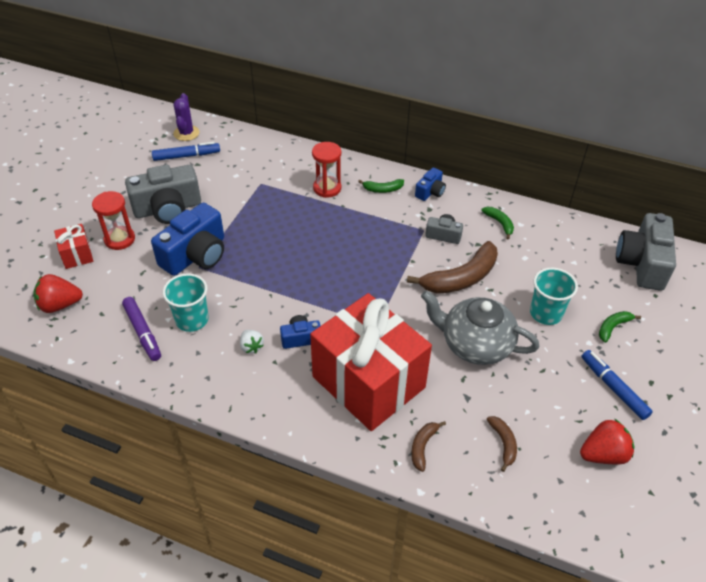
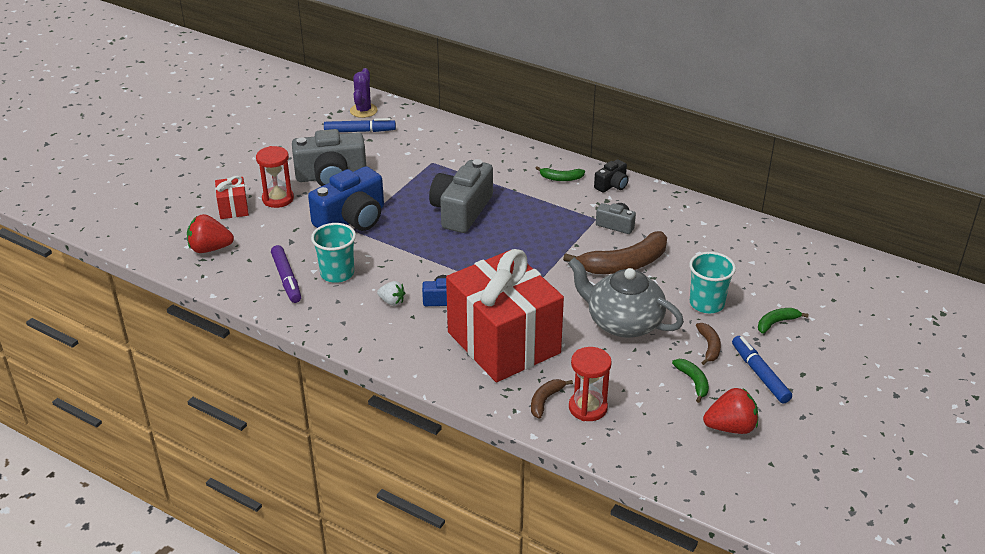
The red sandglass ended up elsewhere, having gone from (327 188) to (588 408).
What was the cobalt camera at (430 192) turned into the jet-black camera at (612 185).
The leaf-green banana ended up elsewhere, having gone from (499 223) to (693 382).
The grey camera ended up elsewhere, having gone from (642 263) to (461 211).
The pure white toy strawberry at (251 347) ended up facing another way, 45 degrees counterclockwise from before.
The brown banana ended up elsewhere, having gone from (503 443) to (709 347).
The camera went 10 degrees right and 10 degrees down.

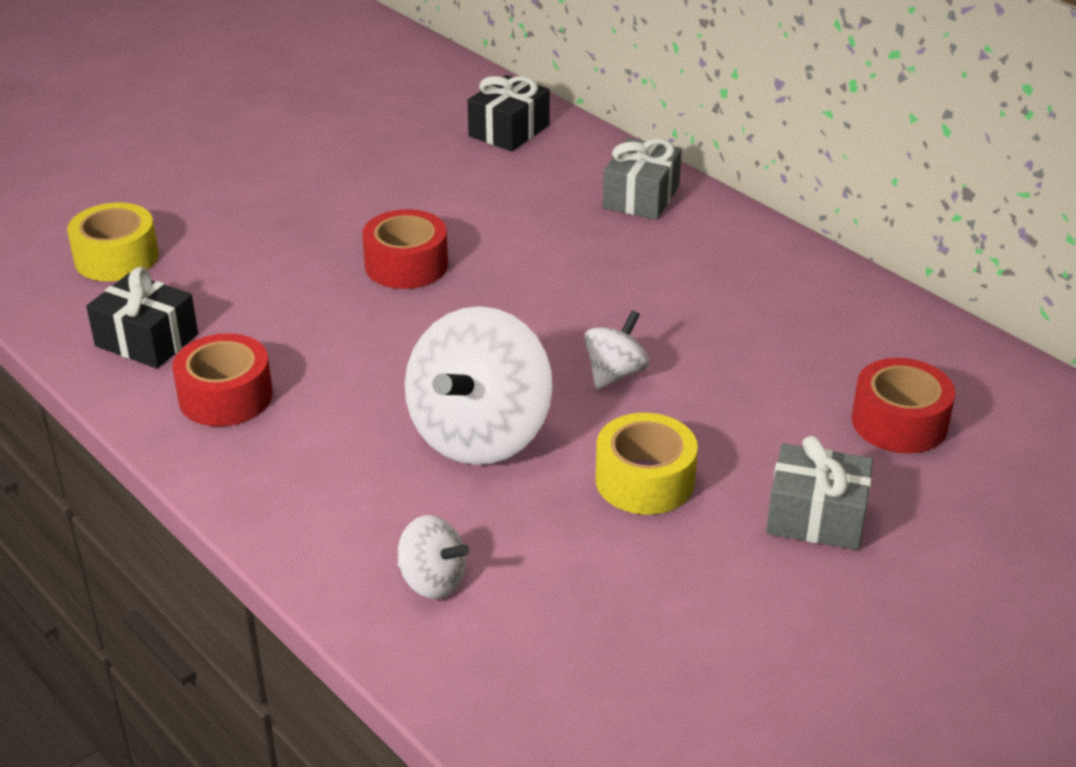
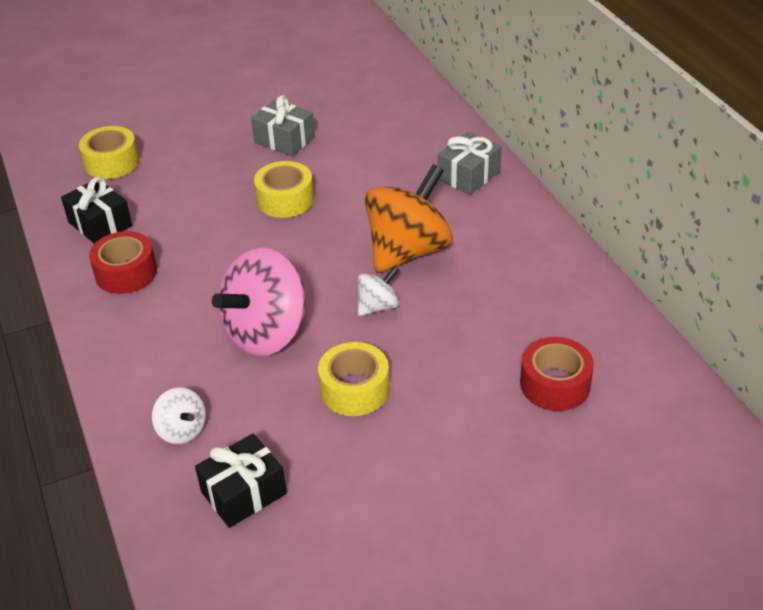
The jet-black wrapped gift ended up elsewhere, having gone from (509 131) to (243 493).
What was the red roll of tape at (406 265) turned into the golden roll of tape at (285 200).
What was the pure white whirligig at (480 435) turned into the rosy whirligig at (266 333).
The grey wrapped gift ended up elsewhere, having gone from (816 517) to (284 140).
The second view gained the bright orange whirligig at (408 251).
The camera went 20 degrees right and 5 degrees up.

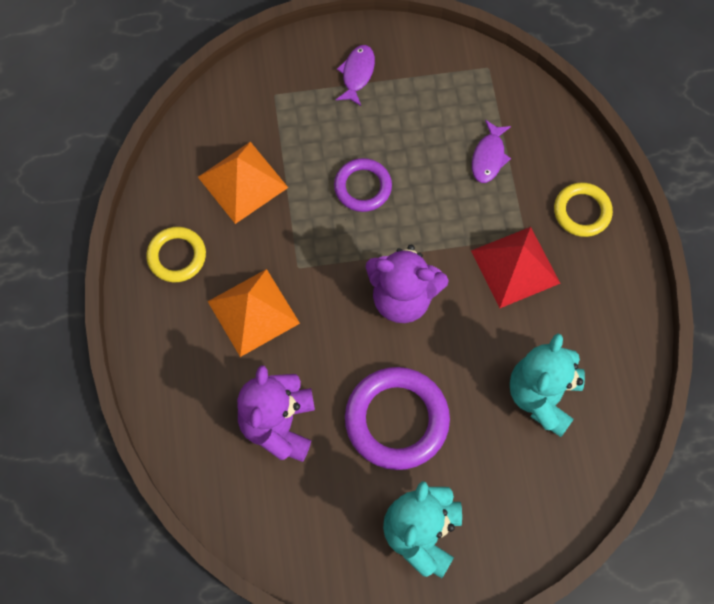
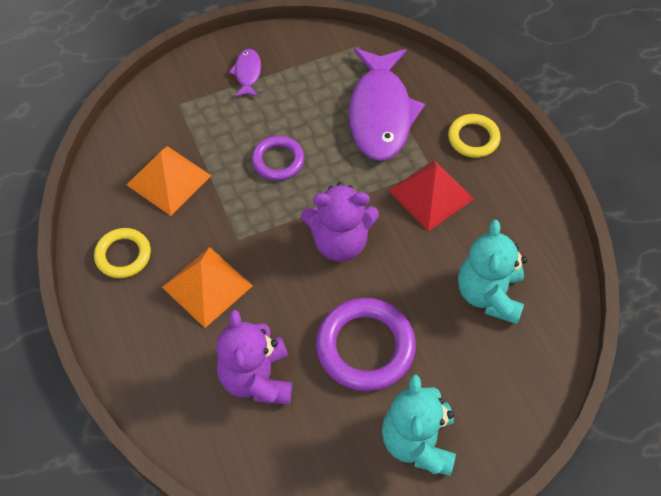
The size of the purple fish figure at (489 157) changed by a factor of 2.28.
The camera went 15 degrees left and 10 degrees down.

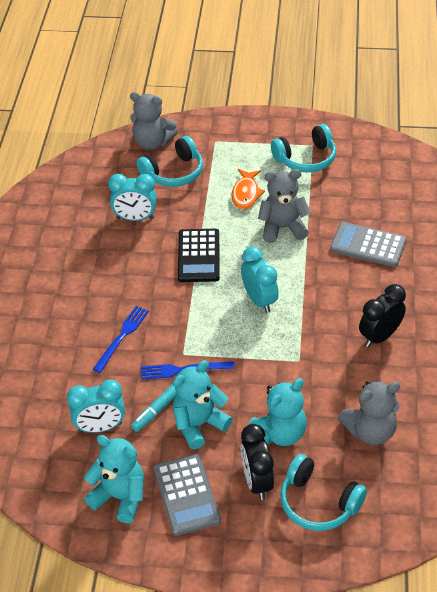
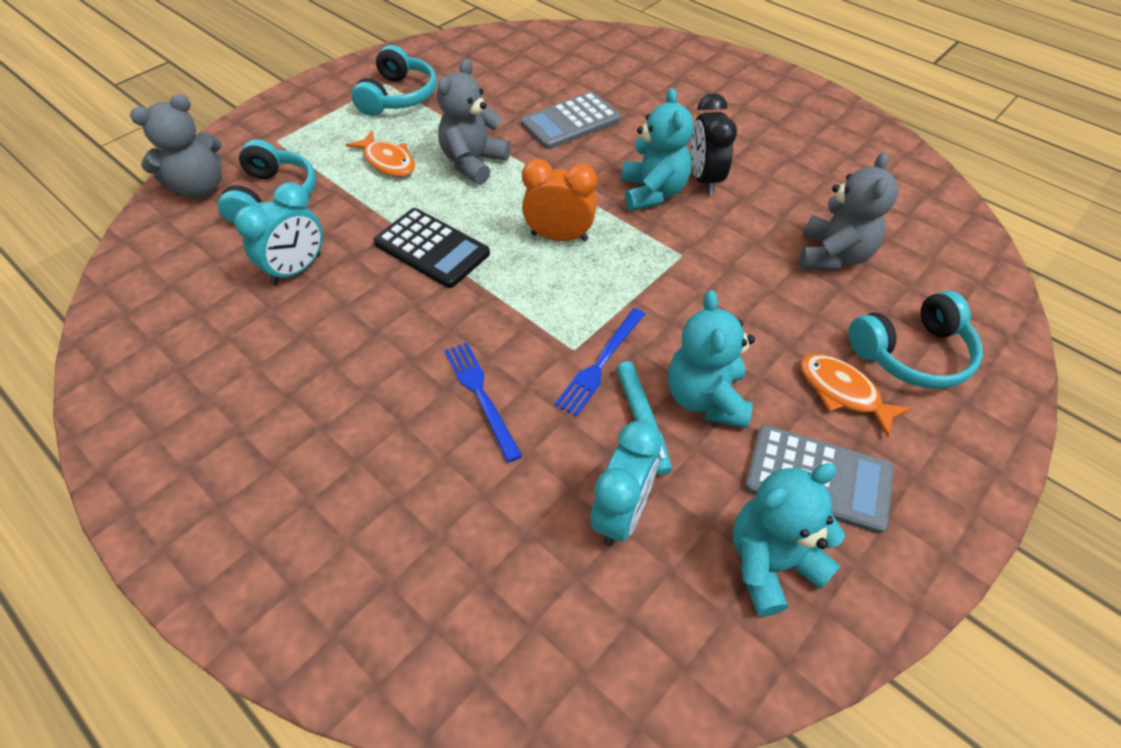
What was the aqua alarm clock at (259 300) turned into the bright orange alarm clock at (559 237).
The aqua stuffed bear ended up elsewhere, having gone from (280 433) to (653 192).
Where the jet-black alarm clock stood at (257 481), the bright orange fish figure came to stand at (842 392).
The camera went 55 degrees left and 5 degrees up.

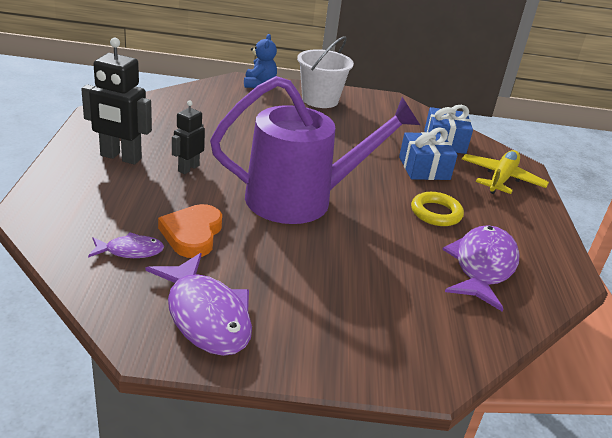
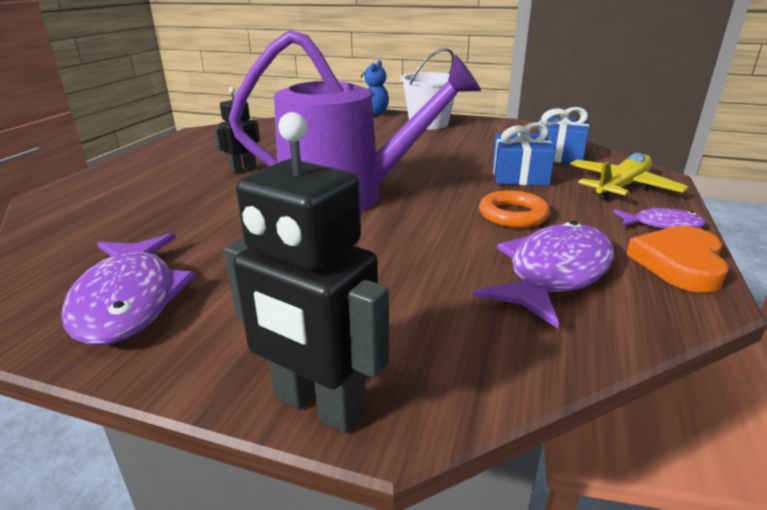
The jet-black robot ended up elsewhere, having gone from (120 157) to (318 406).
What was the golden hoop at (436 213) turned into the bright orange hoop at (513 215).
The bright orange heart ended up elsewhere, having gone from (192 234) to (679 263).
The purple fish figure ended up elsewhere, having gone from (130 251) to (662 225).
The camera went 20 degrees right and 5 degrees down.

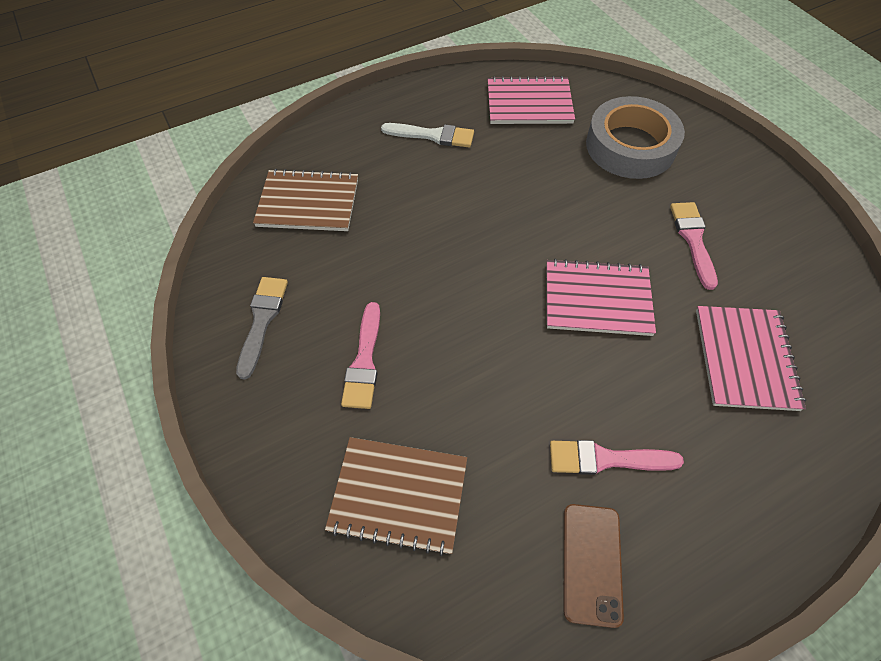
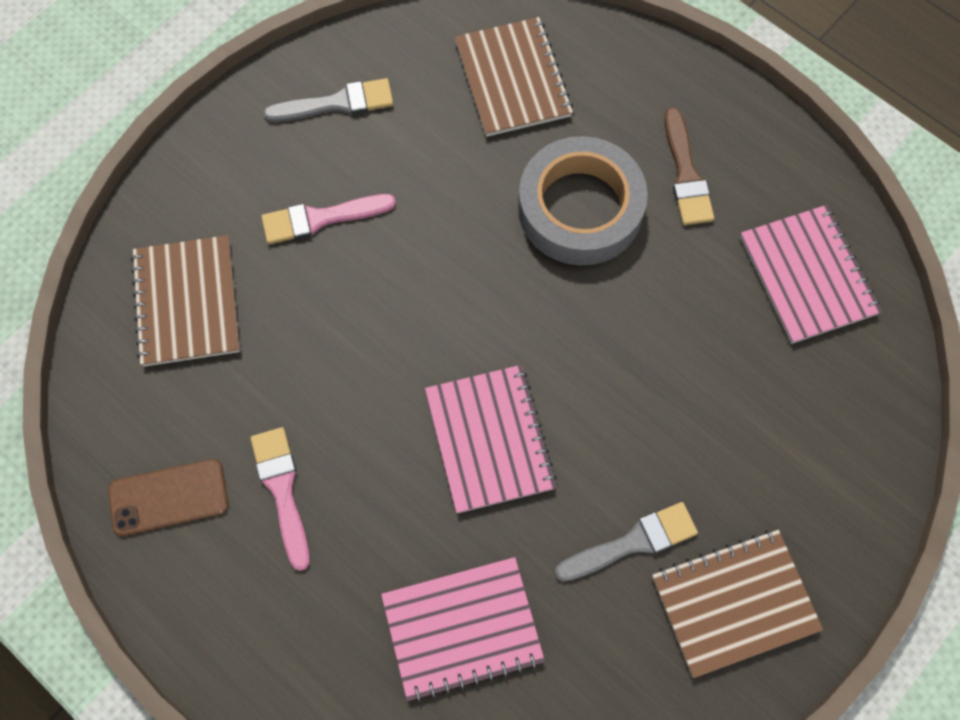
The grey roll of tape ended up elsewhere, having gone from (630 146) to (580 208).
What was the pure white brush at (433 135) turned into the brown brush at (686 174).
What was the rosy brush at (693 240) turned into the grey brush at (632 542).
The second view gained the brown notebook at (734 603).
The camera went 70 degrees right and 10 degrees up.

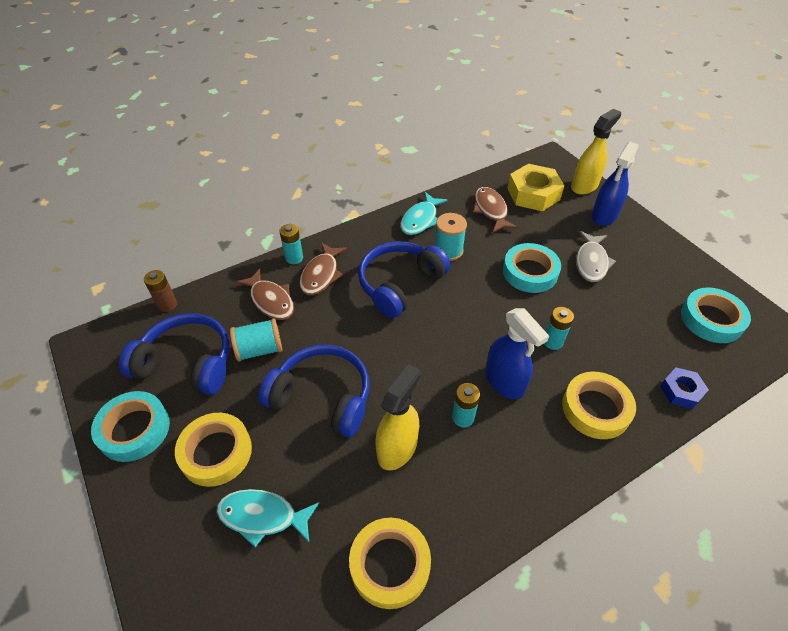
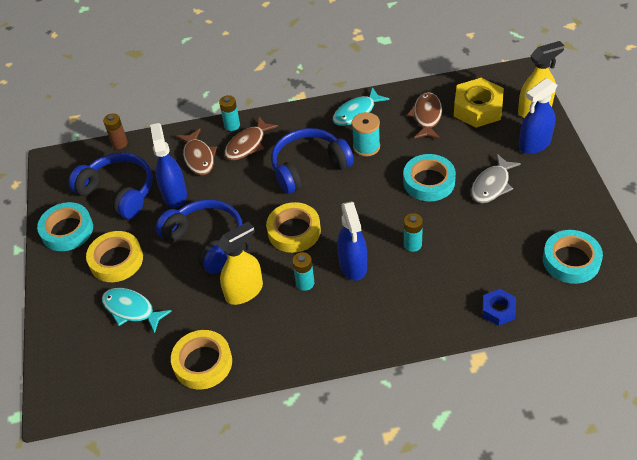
Where the aqua spool stood at (259 349), the cobalt spray bottle came to stand at (174 194).
The golden roll of tape ended up elsewhere, having gone from (595 408) to (294 231).
The camera went 25 degrees right and 0 degrees up.

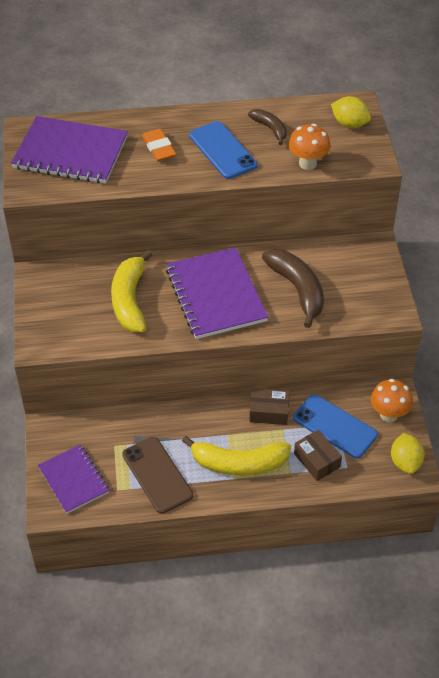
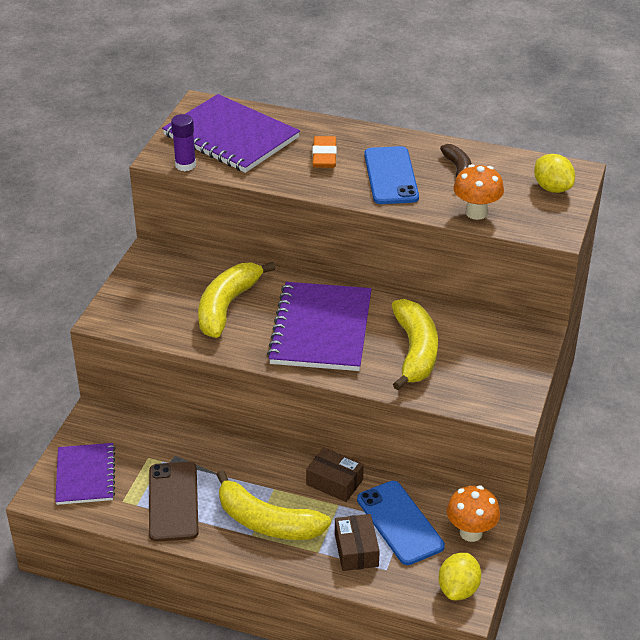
What was the brown banana at (297 290) turned into the golden banana at (415 351).
The second view gained the purple stick of glue at (185 165).
The camera went 25 degrees right and 10 degrees down.

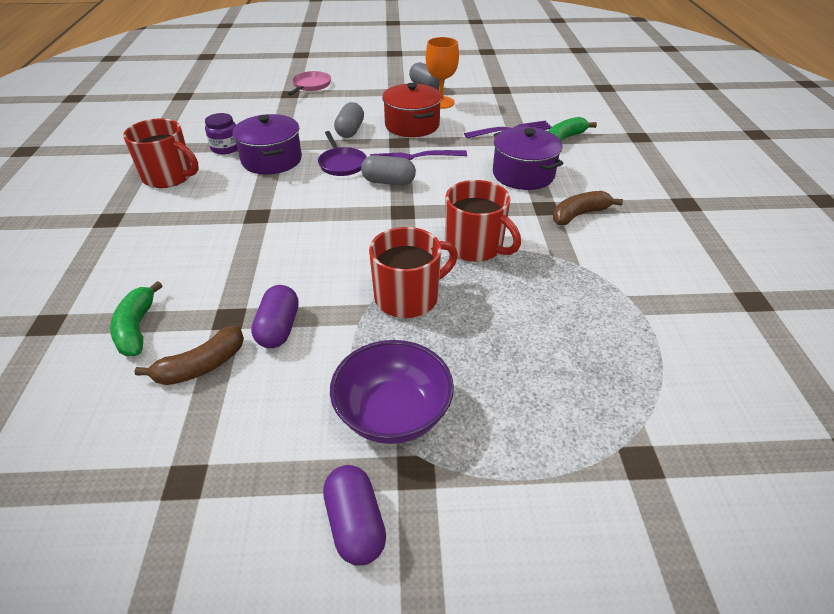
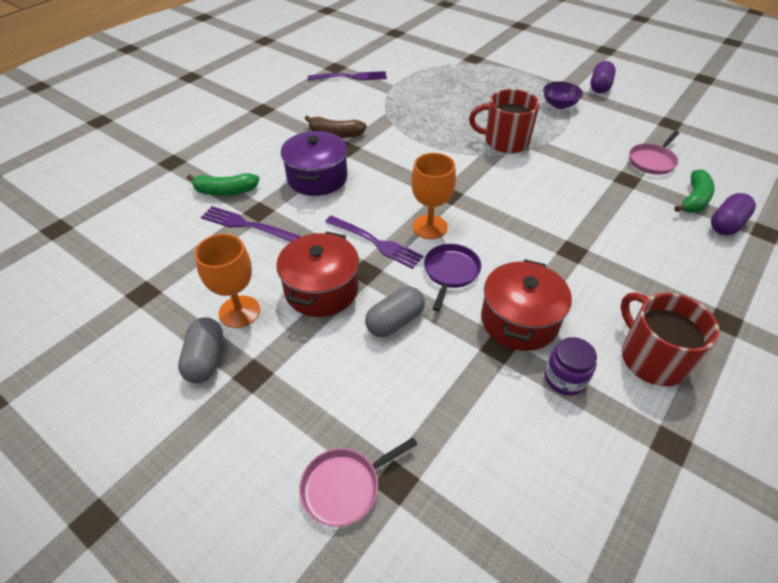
What was the purple stockpot at (272 160) turned into the red stockpot at (519 320).
Where the grey capsule stood at (388 182), the bright orange wine glass came to stand at (429 227).
The second view lost the red tea mug at (475 246).
The purple capsule ended up elsewhere, having gone from (278 328) to (726 224).
Where the brown banana stood at (201 366), the rosy pan came to stand at (652 161).
The size of the purple serving bowl at (393 413) changed by a factor of 0.62.
The second view gained the purple dinner fork at (350 77).
The camera went 140 degrees left and 5 degrees up.

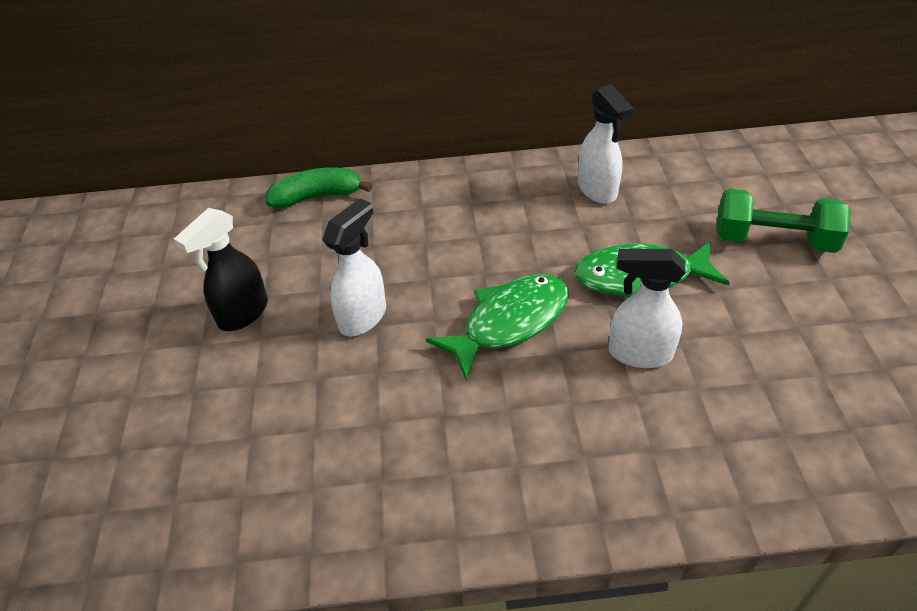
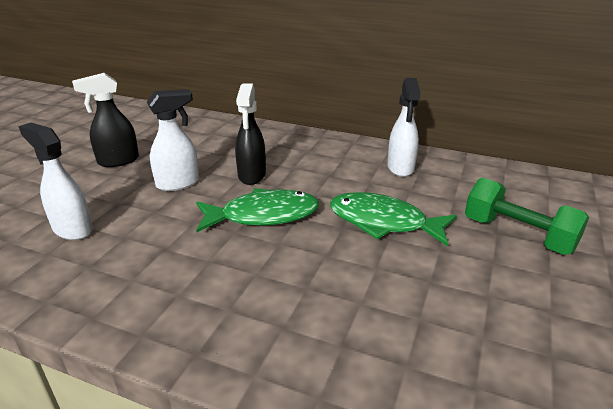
The second view lost the leaf-green banana at (317 196).
The pure white spray bottle ended up elsewhere, having gone from (639 353) to (72 229).
The second view gained the jet-black spray bottle at (252 176).
The camera went 25 degrees right and 15 degrees down.

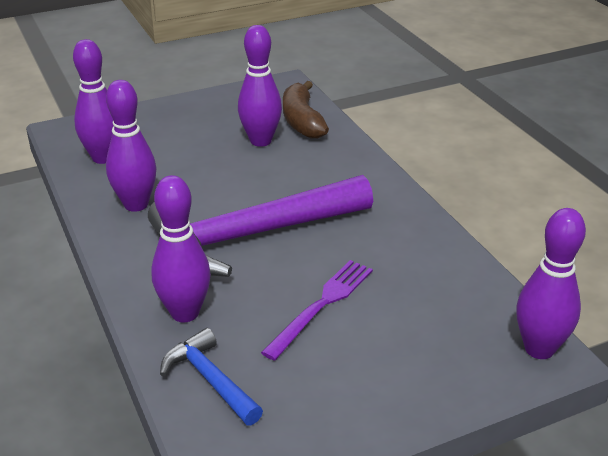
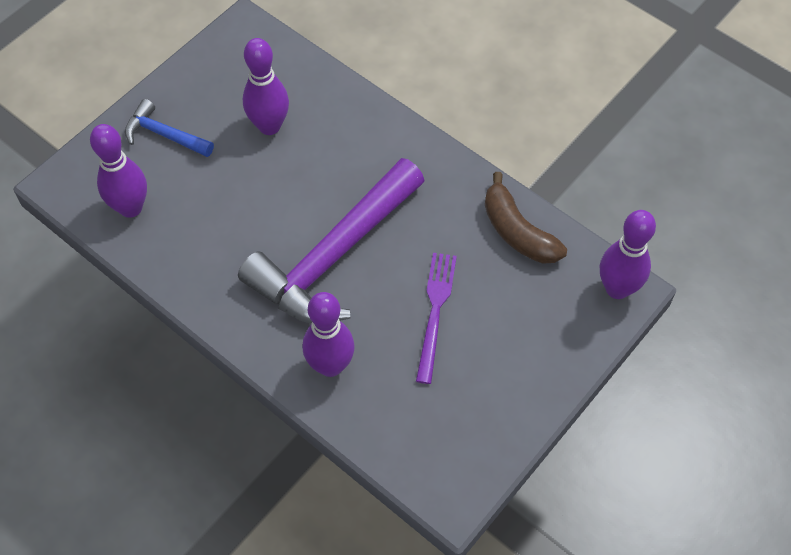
The second view lost the purple skittle at (136 204).
The brown banana ended up elsewhere, having gone from (302 121) to (517 231).
The cobalt carpenter's hammer ended up elsewhere, having gone from (210 379) to (164 135).
The camera went 25 degrees left and 25 degrees up.

